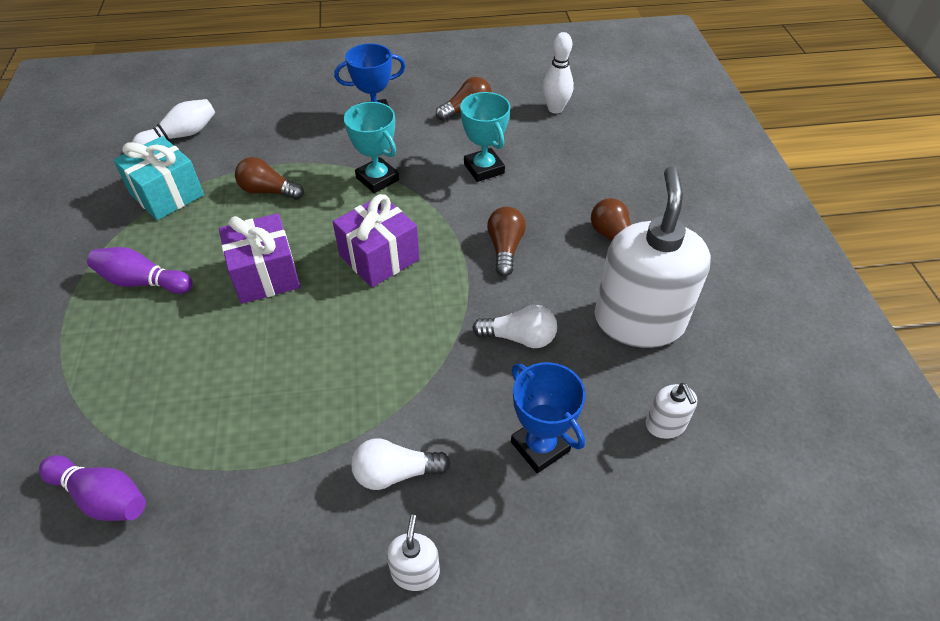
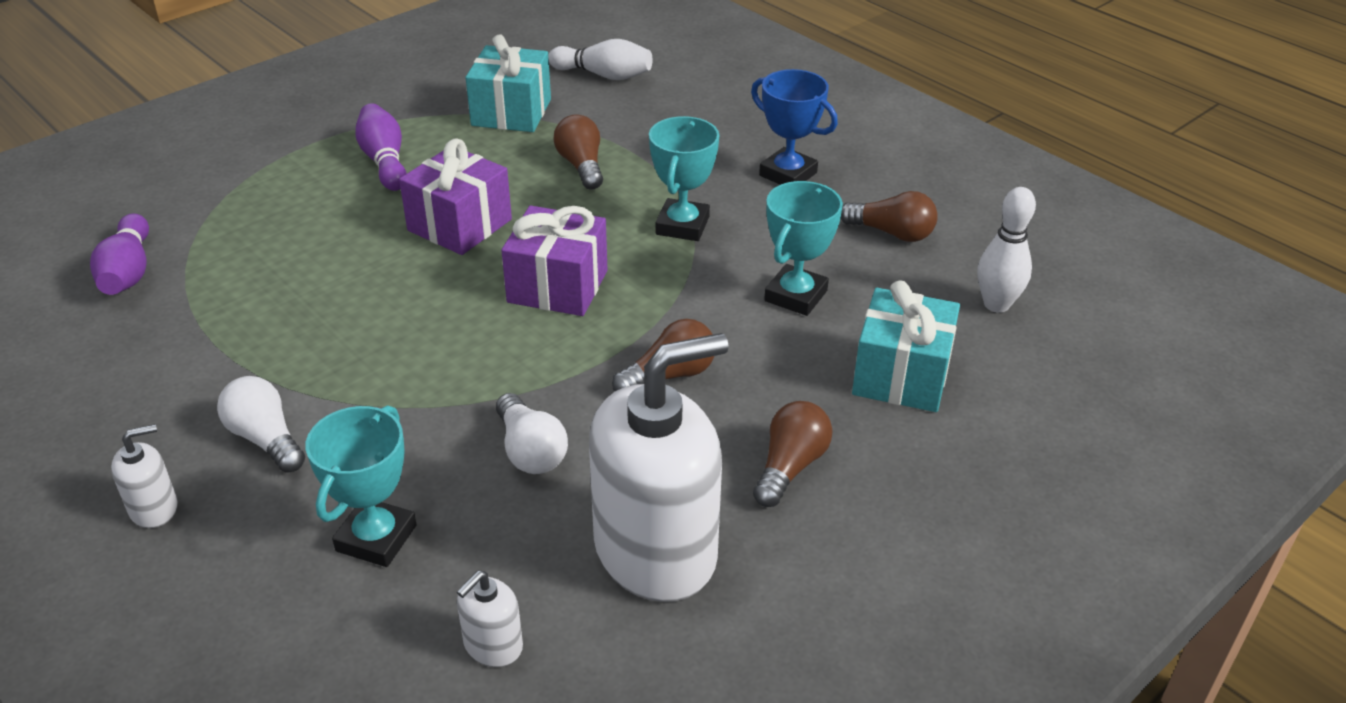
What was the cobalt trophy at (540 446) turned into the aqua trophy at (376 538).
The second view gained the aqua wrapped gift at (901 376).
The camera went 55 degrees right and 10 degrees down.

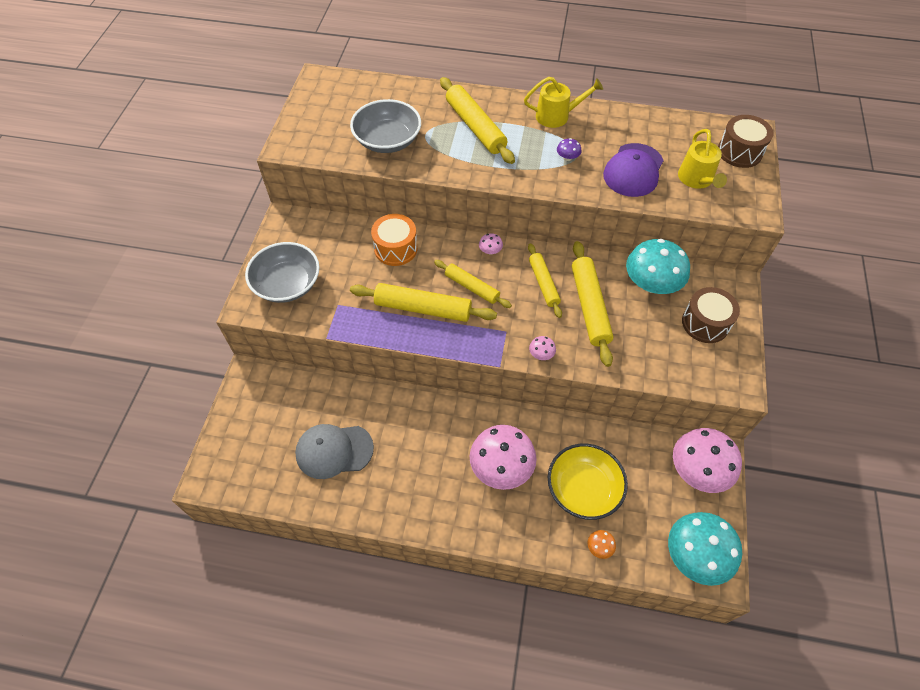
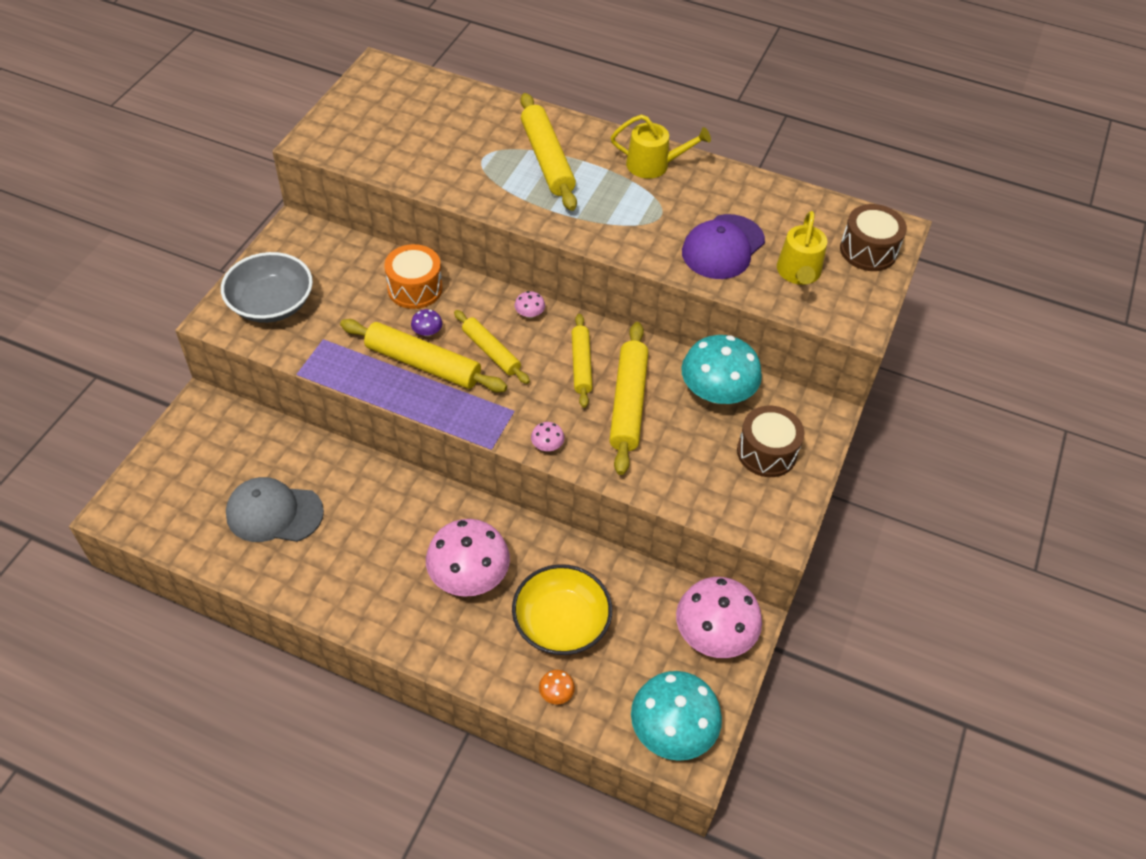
The second view lost the grey serving bowl at (387 140).
The purple toadstool ended up elsewhere, having gone from (567 157) to (427 332).
The camera went 10 degrees right and 5 degrees down.

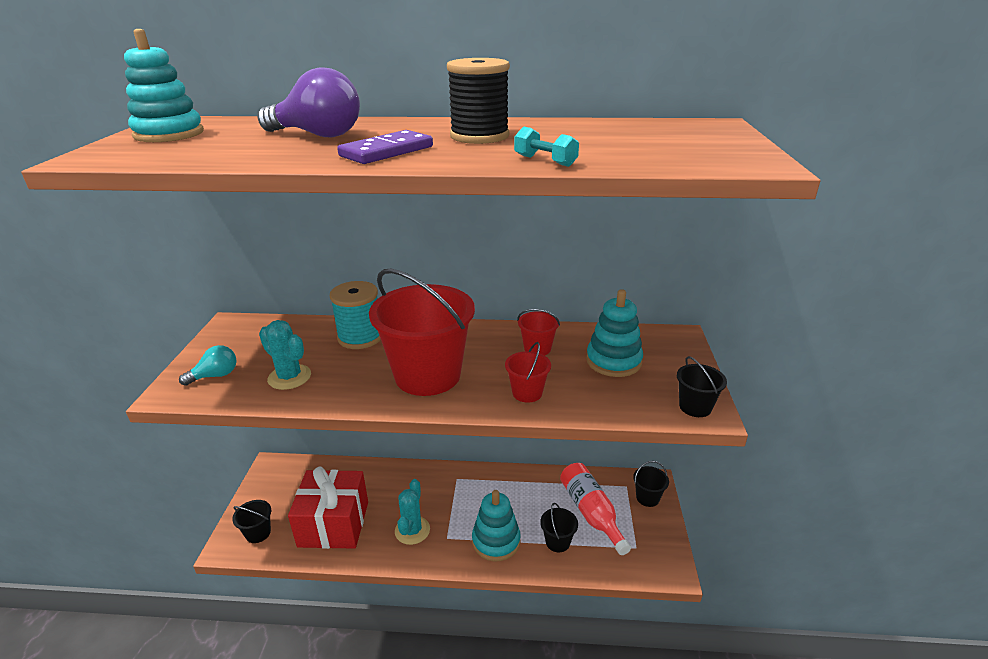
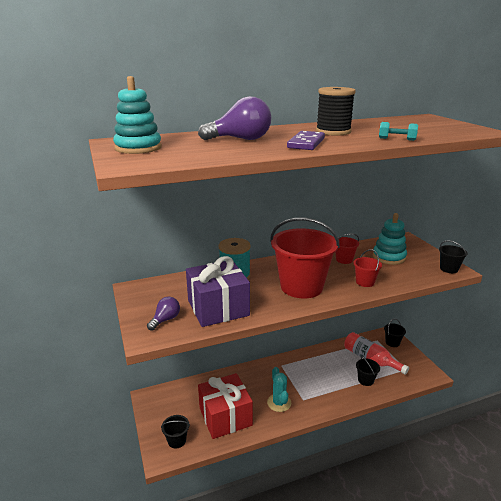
Where the aqua cactus stood at (289 377), the purple wrapped gift came to stand at (218 308).
What was the aqua lightbulb at (215 376) turned into the purple lightbulb at (165 320).
The second view lost the aqua ring stacker at (496 541).
The camera went 25 degrees left and 5 degrees down.

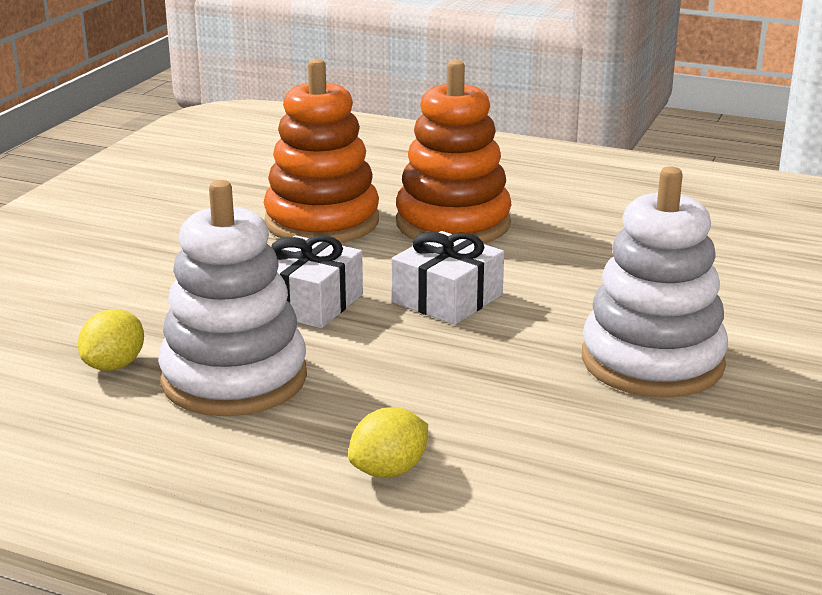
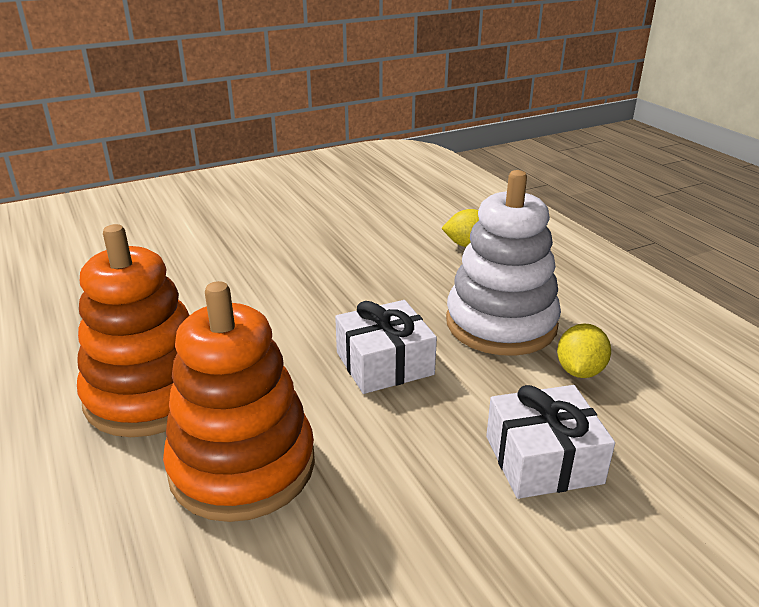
The second view lost the pure white ring stacker at (652 361).
The pure white wrapped gift ended up elsewhere, having gone from (447 298) to (543 459).
The golden citrus fruit at (114 365) ended up facing another way, 45 degrees counterclockwise from before.
The camera went 140 degrees left and 5 degrees up.

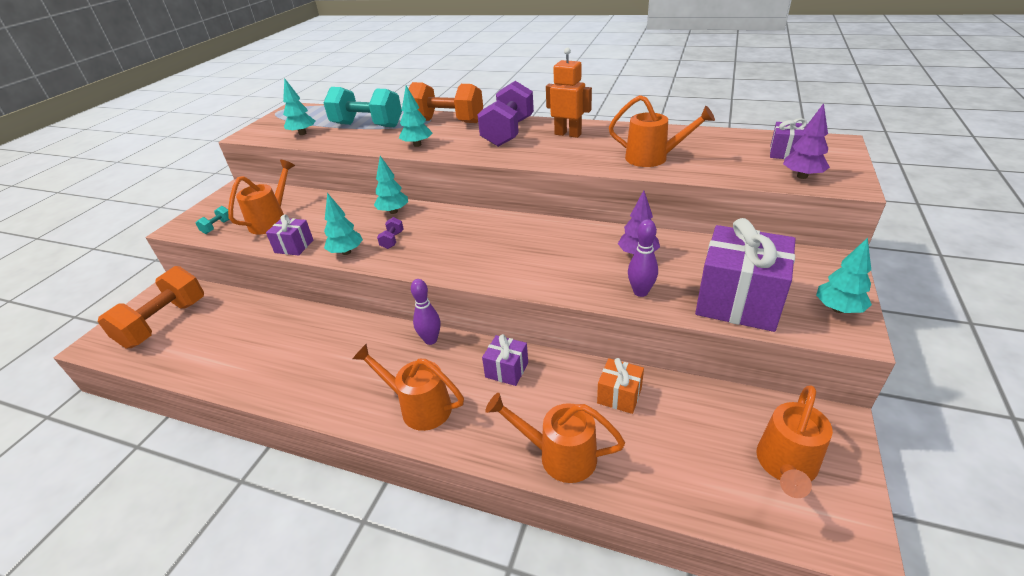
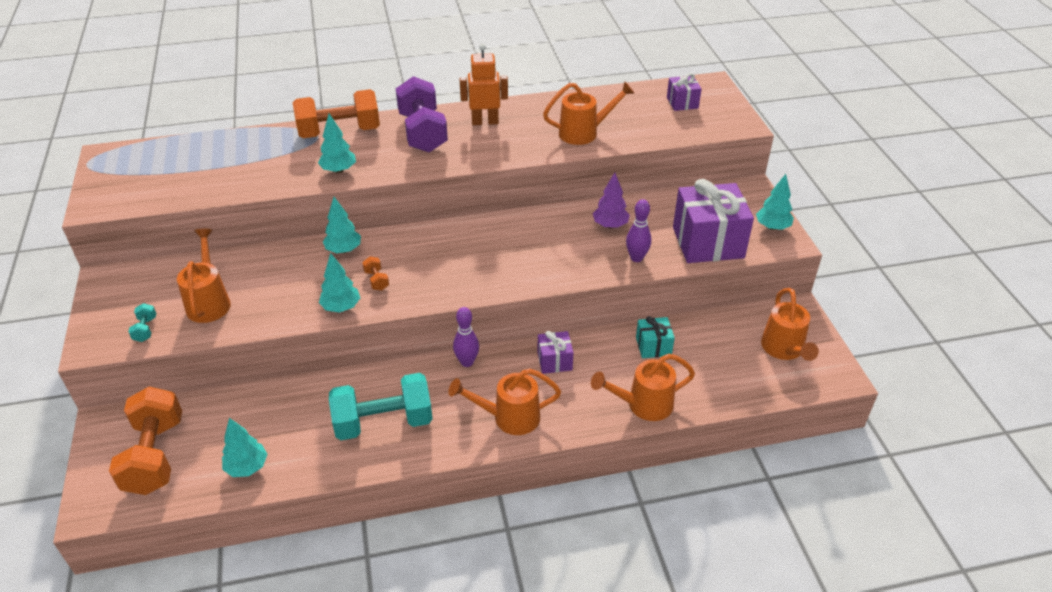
The aqua toy tree ended up elsewhere, having gone from (302 133) to (247 467).
The aqua dumbbell ended up elsewhere, having gone from (367 125) to (383 422).
The second view lost the purple toy tree at (802 176).
The second view lost the purple wrapped gift at (294 246).
What was the purple dumbbell at (392 240) turned into the bright orange dumbbell at (376 280).
What was the bright orange wrapped gift at (619 395) turned into the aqua wrapped gift at (653 346).
The camera went 35 degrees left and 5 degrees up.

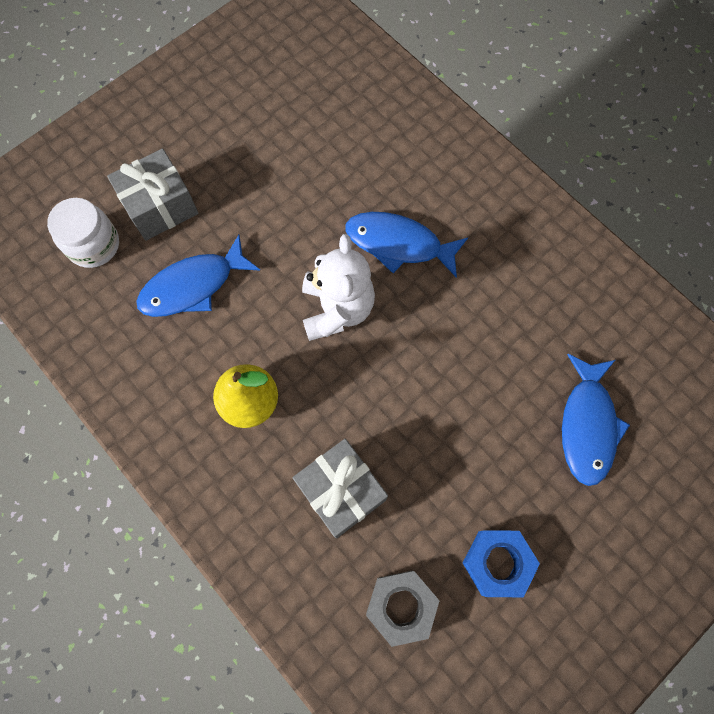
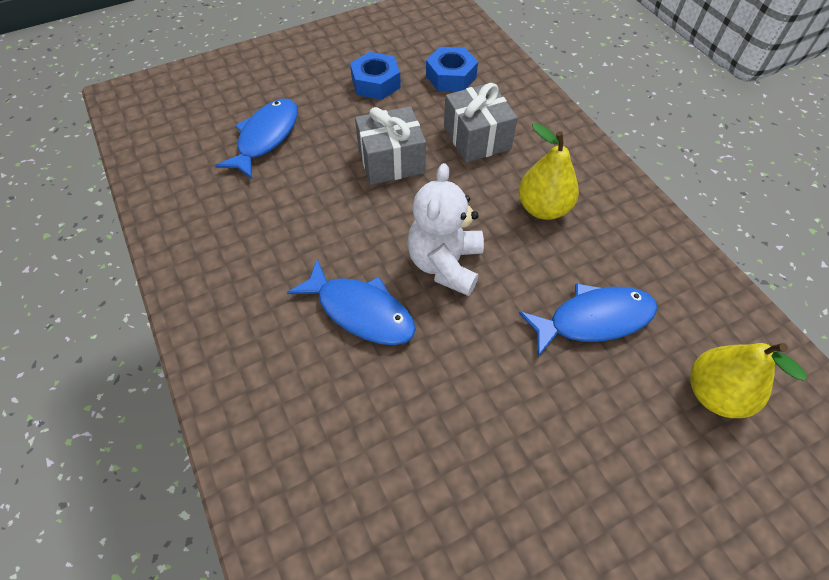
The grey wrapped gift ended up elsewhere, having gone from (160 206) to (391 161).
Where the pure white jam jar stood at (94 245), the golden pear fruit came to stand at (715 393).
What was the grey hex nut at (401 606) turned into the cobalt hex nut at (451 76).
The camera went 165 degrees left and 15 degrees down.

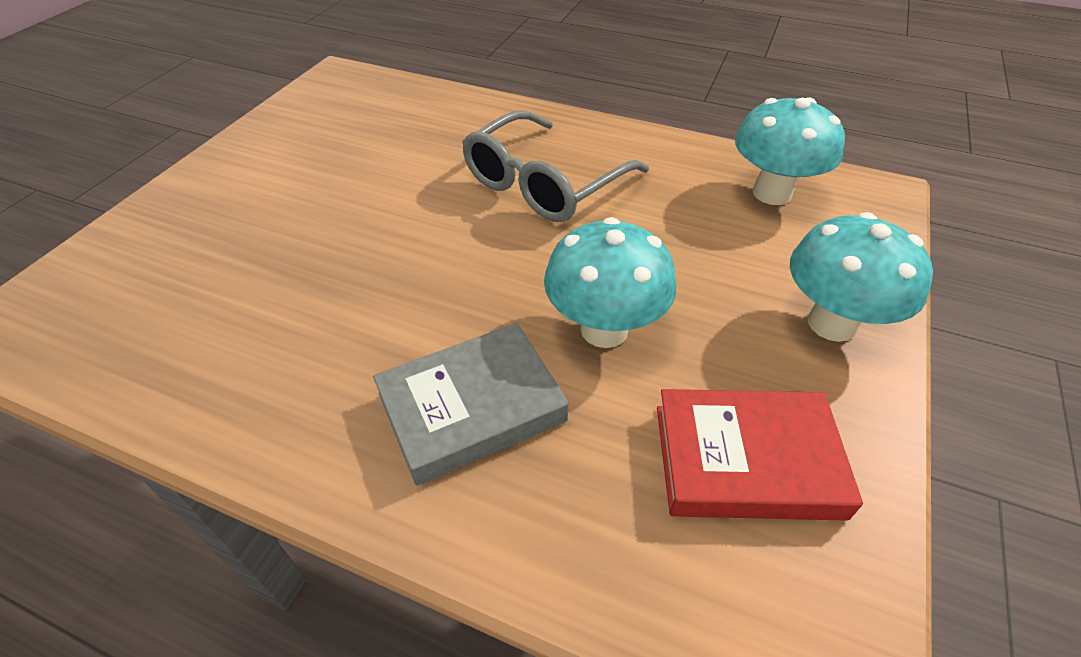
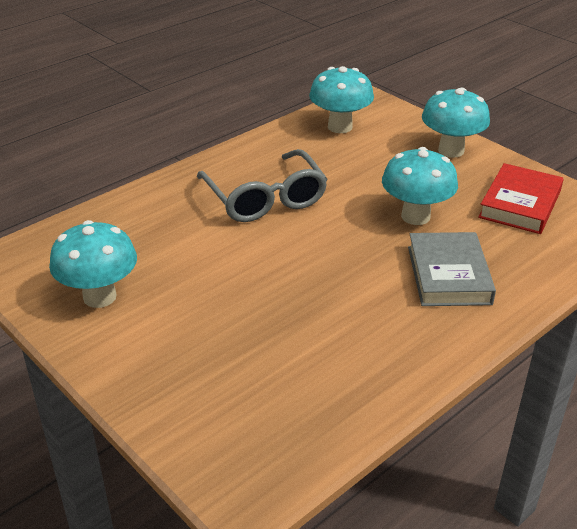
The second view gained the aqua toadstool at (99 297).
The camera went 65 degrees left and 10 degrees down.

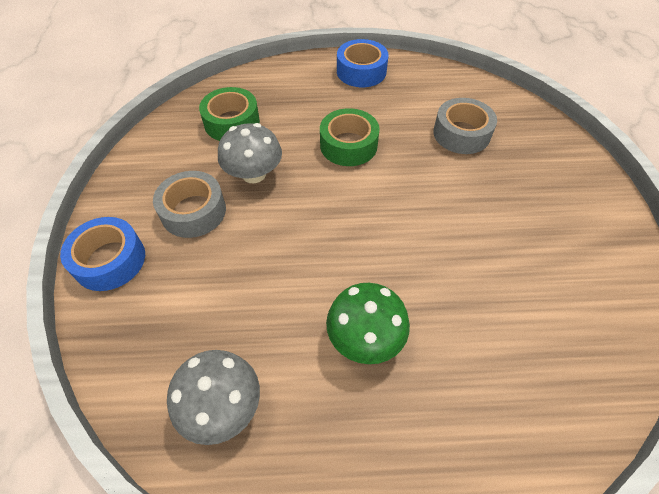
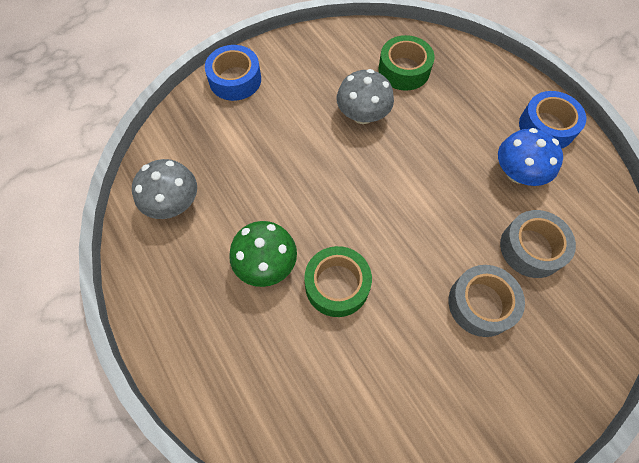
The leaf-green roll of tape ended up elsewhere, having gone from (348 145) to (337 285).
The grey roll of tape ended up elsewhere, having gone from (193 211) to (481 304).
The second view gained the cobalt toadstool at (517 173).
The camera went 60 degrees right and 10 degrees up.

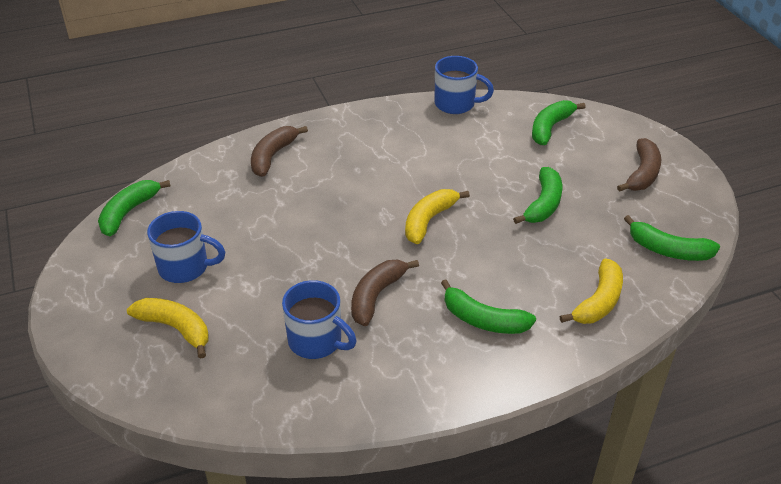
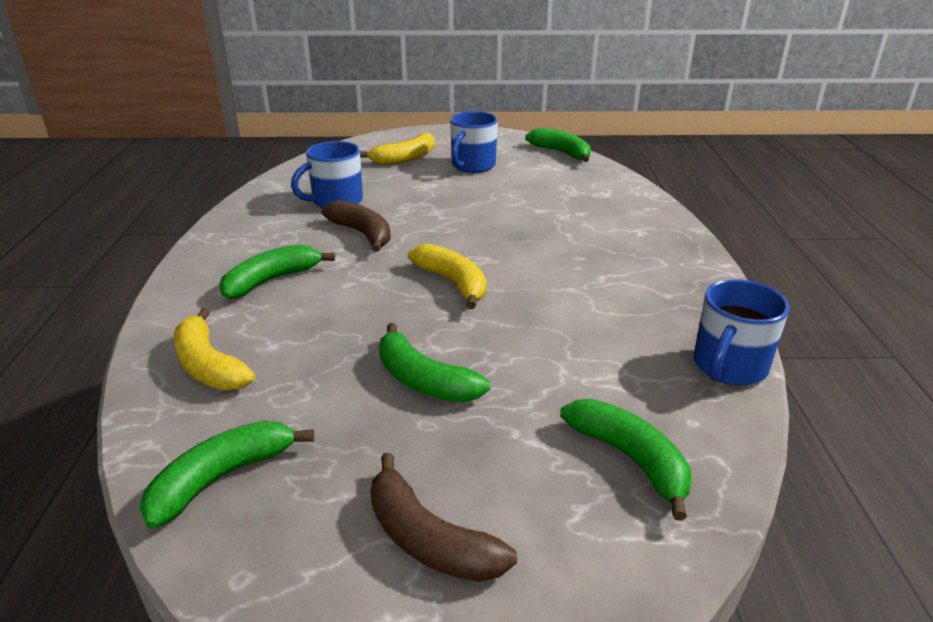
The second view lost the brown banana at (273 156).
The camera went 110 degrees right and 10 degrees down.

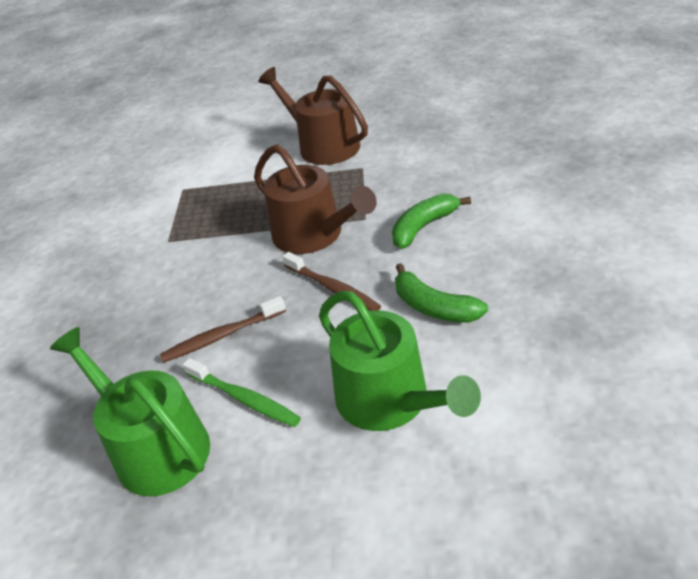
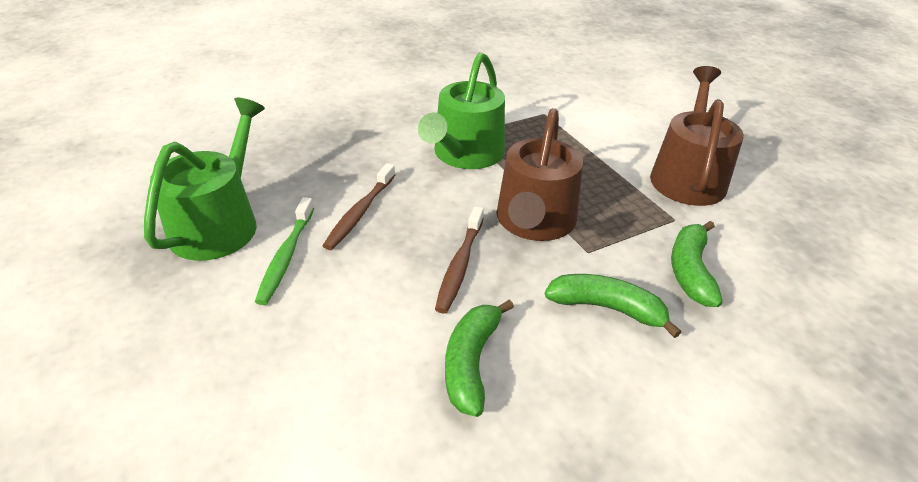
The leaf-green watering can ended up elsewhere, having gone from (390 401) to (465 154).
The brown toothbrush at (222 336) ended up facing another way, 105 degrees counterclockwise from before.
The second view gained the leaf-green banana at (690 270).
The camera went 55 degrees right and 0 degrees up.

